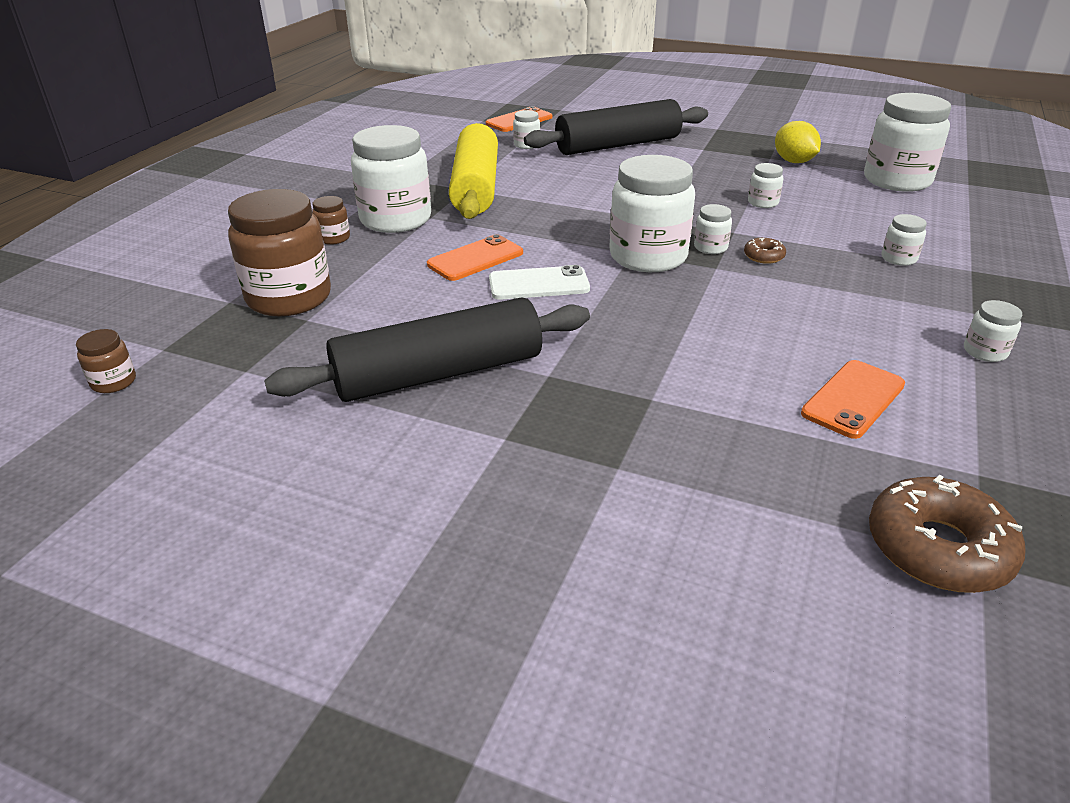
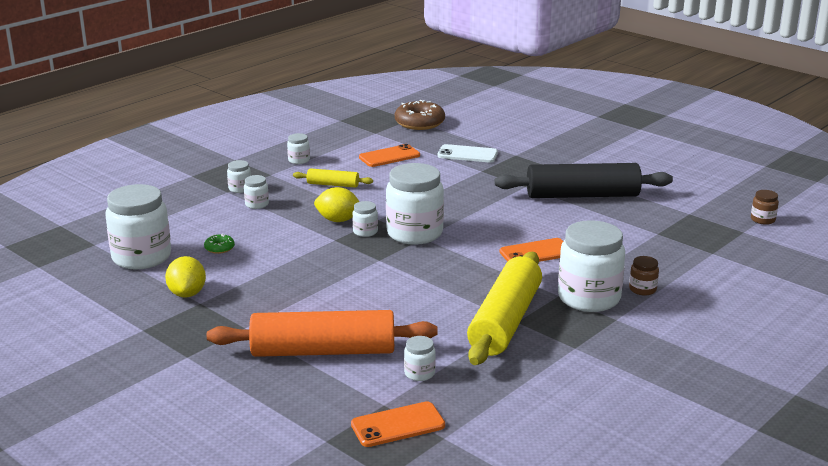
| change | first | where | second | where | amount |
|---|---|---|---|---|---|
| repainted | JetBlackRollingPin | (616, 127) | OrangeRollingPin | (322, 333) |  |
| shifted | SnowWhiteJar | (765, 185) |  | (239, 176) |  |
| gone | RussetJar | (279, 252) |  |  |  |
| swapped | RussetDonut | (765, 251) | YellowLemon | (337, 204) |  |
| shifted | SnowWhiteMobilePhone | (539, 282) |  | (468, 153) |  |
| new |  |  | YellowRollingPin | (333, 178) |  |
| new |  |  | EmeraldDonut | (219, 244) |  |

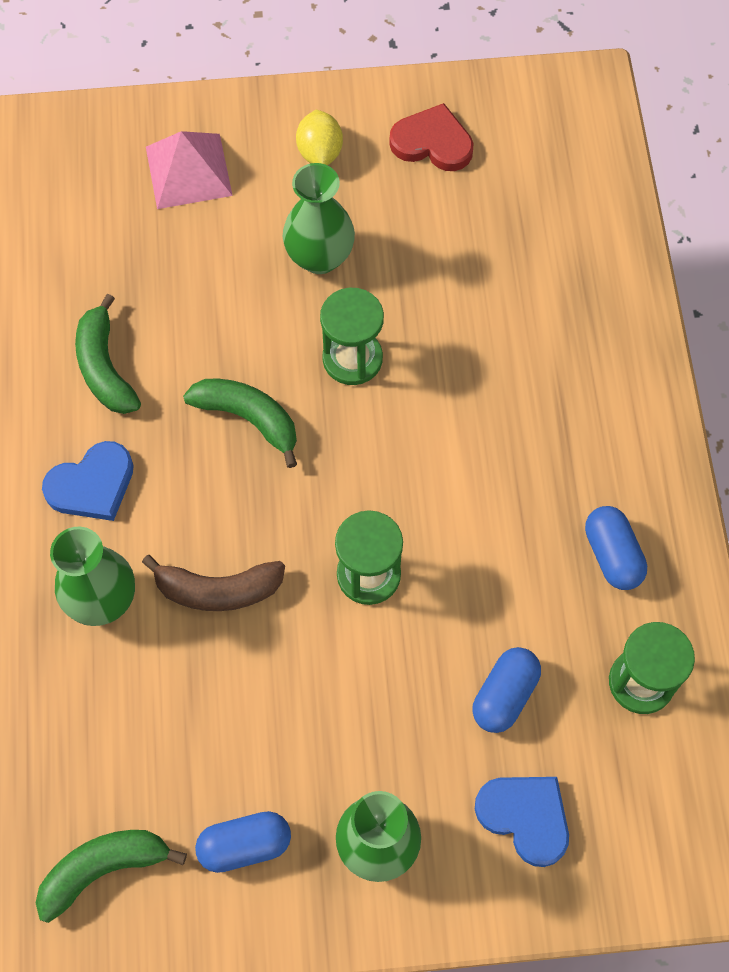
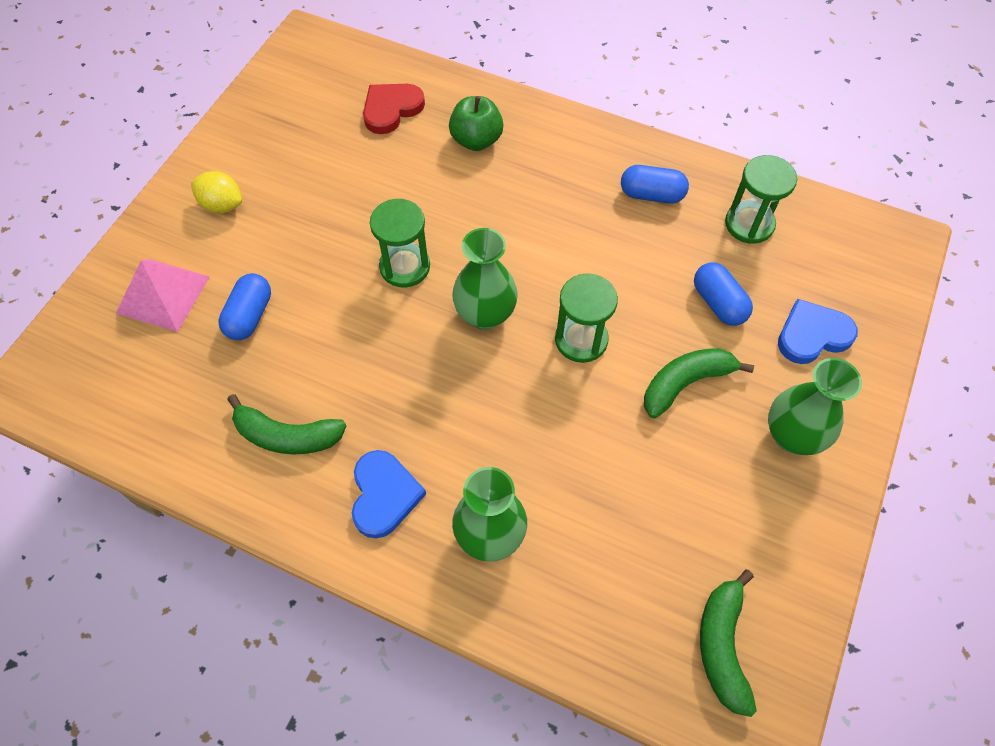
| change | first | where | second | where | amount |
|---|---|---|---|---|---|
| shifted | ScarletHeart | (431, 137) |  | (394, 109) |  |
| shifted | EmeraldTallVase | (319, 218) |  | (485, 279) |  |
| shifted | EmeraldBanana | (240, 423) |  | (699, 383) |  |
| gone | RussetBanana | (213, 583) |  |  |  |
| shifted | RoyalBlueCapsule | (243, 842) |  | (244, 306) |  |
| new |  |  | EmeraldToyApple | (476, 123) |  |

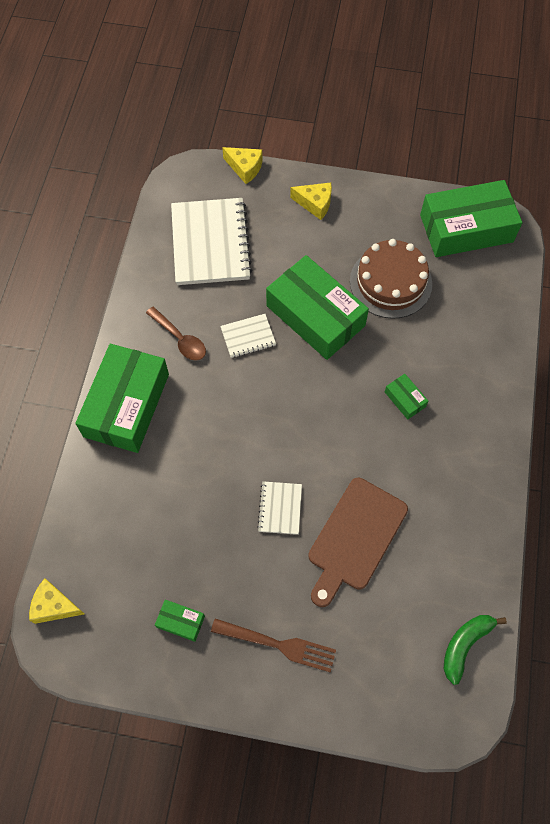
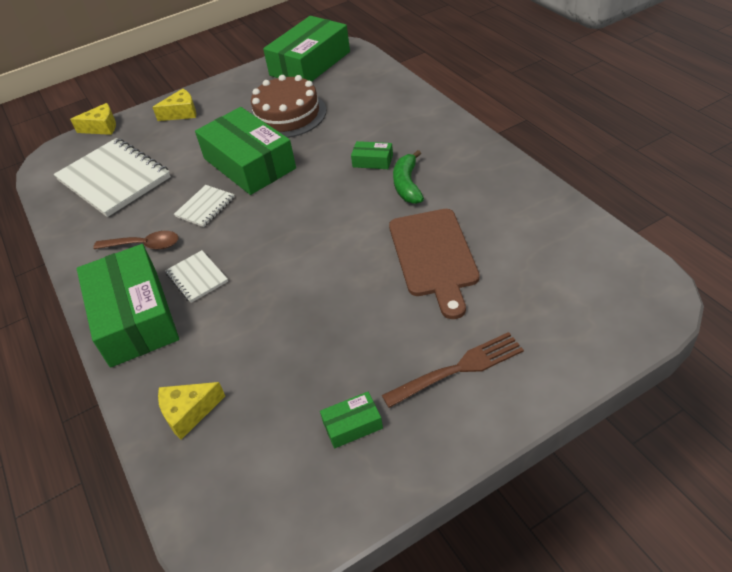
| change | first | where | second | where | amount |
|---|---|---|---|---|---|
| rotated | EmeraldPackage | (317, 307) |  | (245, 151) | 45 degrees clockwise |
| shifted | SnowWhiteExerciseBook | (279, 508) |  | (196, 276) |  |
| shifted | YellowPieceOfCheese | (56, 601) |  | (191, 411) |  |
| shifted | EmeraldBanana | (475, 650) |  | (408, 177) |  |

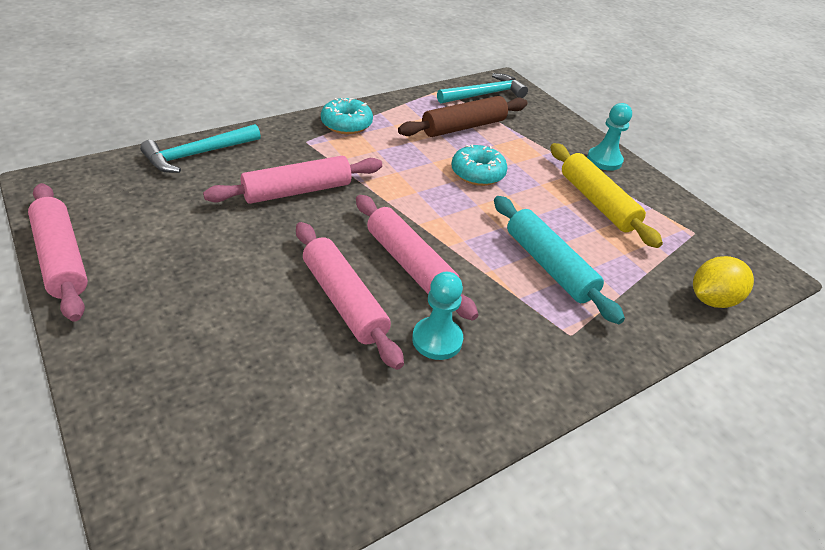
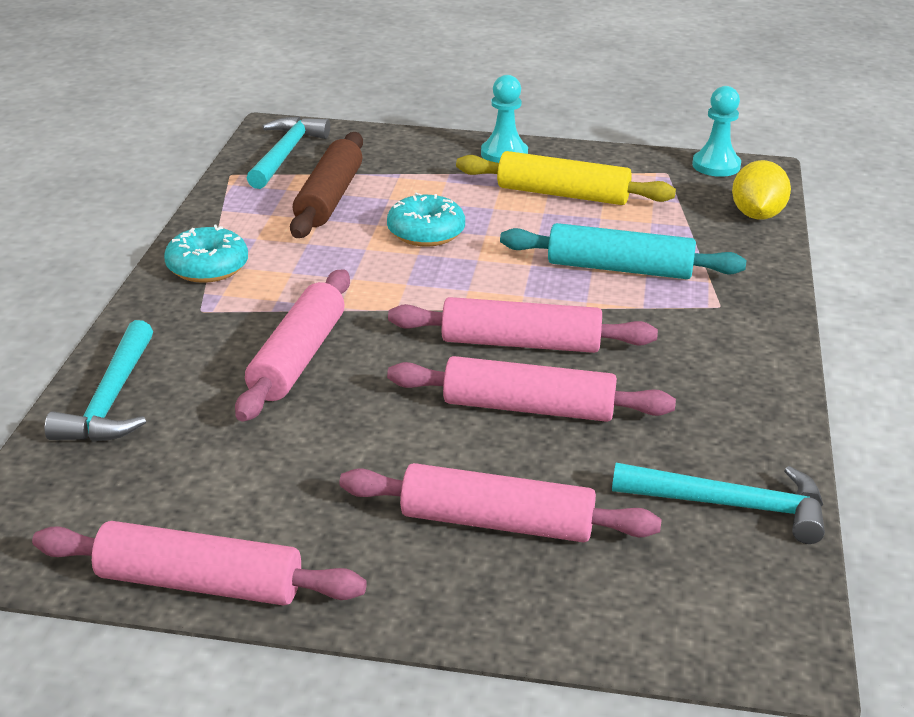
| change | first | where | second | where | amount |
|---|---|---|---|---|---|
| shifted | AquaChessPawn | (437, 316) |  | (716, 131) |  |
| new |  |  | RosyRollingPin | (500, 502) |  |
| new |  |  | AquaClawHammer | (718, 503) |  |

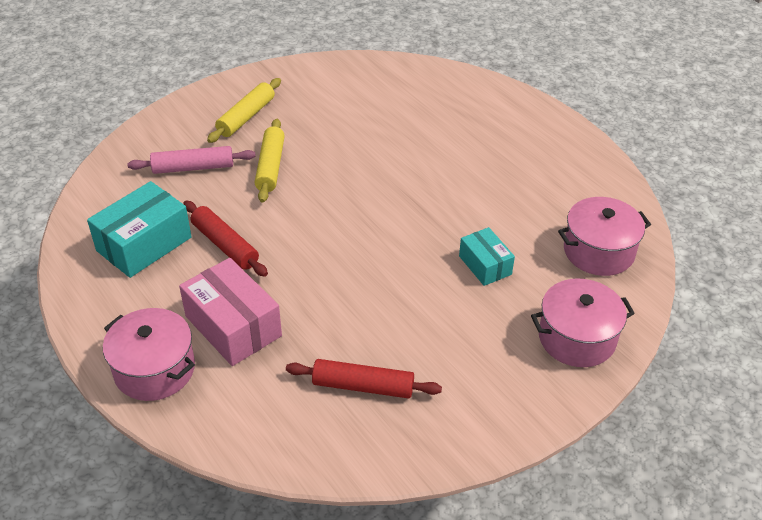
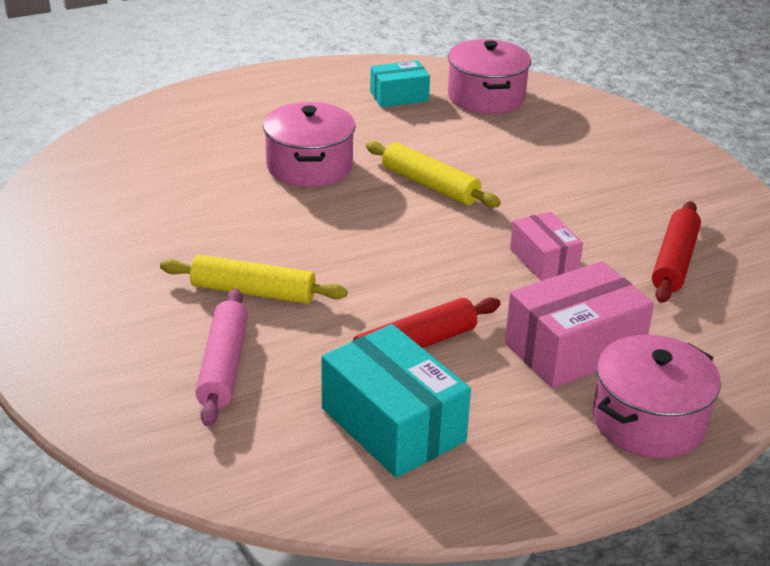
| change | first | where | second | where | amount |
|---|---|---|---|---|---|
| shifted | YellowRollingPin | (244, 110) |  | (433, 174) |  |
| shifted | AquaPackage | (487, 256) |  | (400, 84) |  |
| shifted | RosyStockpot | (583, 322) |  | (309, 144) |  |
| new |  |  | RosyPackage | (546, 246) |  |

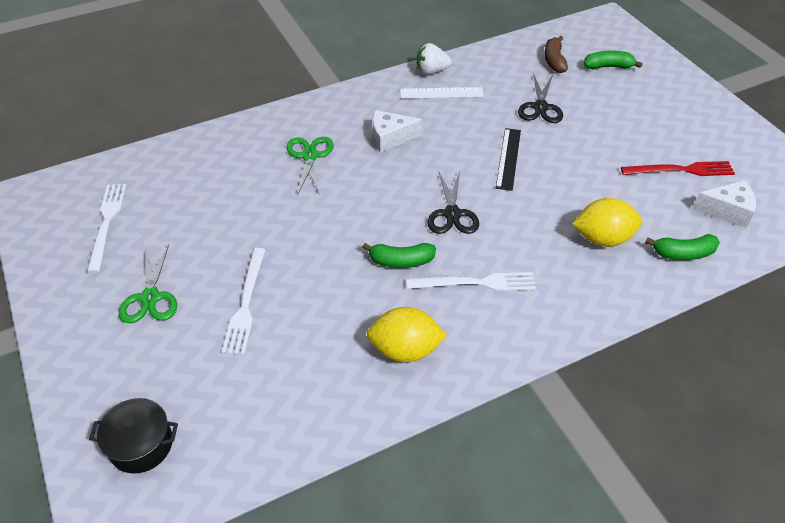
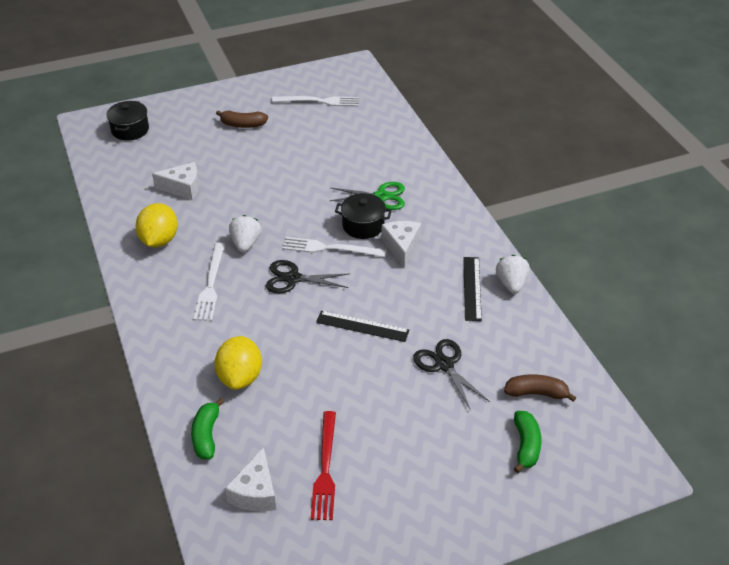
| change | first | where | second | where | amount |
|---|---|---|---|---|---|
| rotated | JetBlackPairOfScissors | (540, 98) |  | (451, 375) | 45 degrees clockwise |
| repainted | SnowWhiteRuler | (442, 93) | JetBlackRuler | (472, 289) |  |
| swapped | EmeraldBanana | (399, 255) | SnowWhiteStrawberry | (245, 233) |  |
| swapped | EmeraldPairOfScissors | (148, 283) | RussetBanana | (242, 119) |  |
| shifted | SnowWhiteTableFork | (243, 301) |  | (334, 247) |  |
| new |  |  | SnowWhitePieceOfCheese | (175, 181) |  |
| new |  |  | JetBlackStockpot | (363, 216) |  |

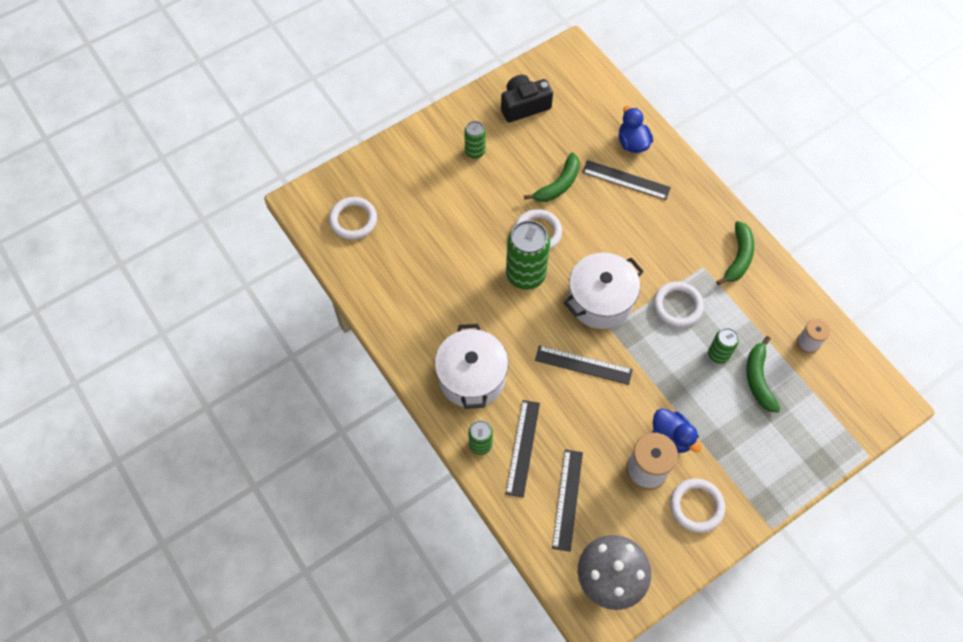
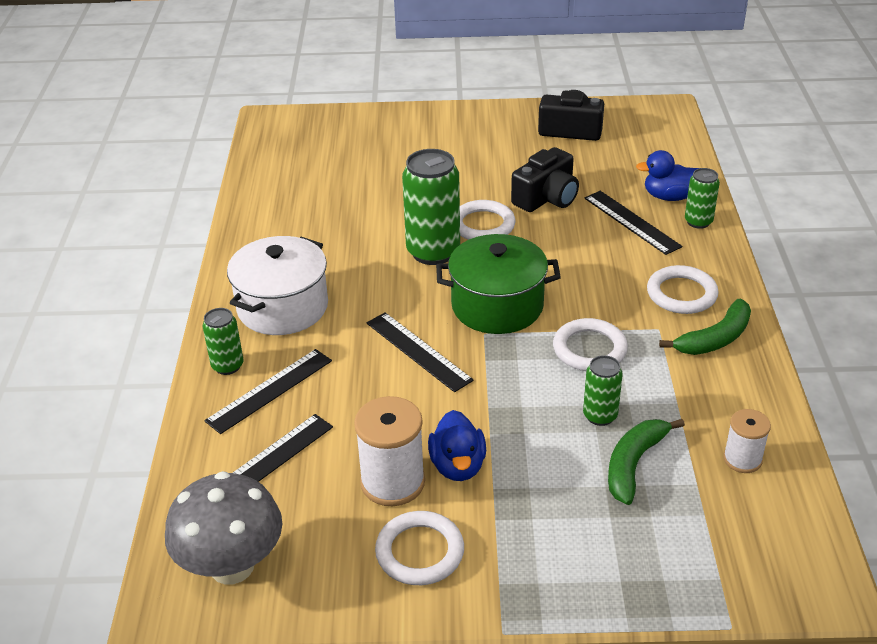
| change | first | where | second | where | amount |
|---|---|---|---|---|---|
| rotated | RoyalBlueToyDuck | (636, 129) |  | (667, 175) | 105 degrees counterclockwise |
| shifted | EmeraldSodaCan | (475, 140) |  | (702, 198) |  |
| swapped | EmeraldBanana | (552, 177) | JetBlackCamera | (545, 179) |  |
| shifted | SnowWhiteTorus | (353, 218) |  | (683, 289) |  |
| repainted | SnowWhiteStockpot | (604, 291) | EmeraldStockpot | (498, 284) |  |

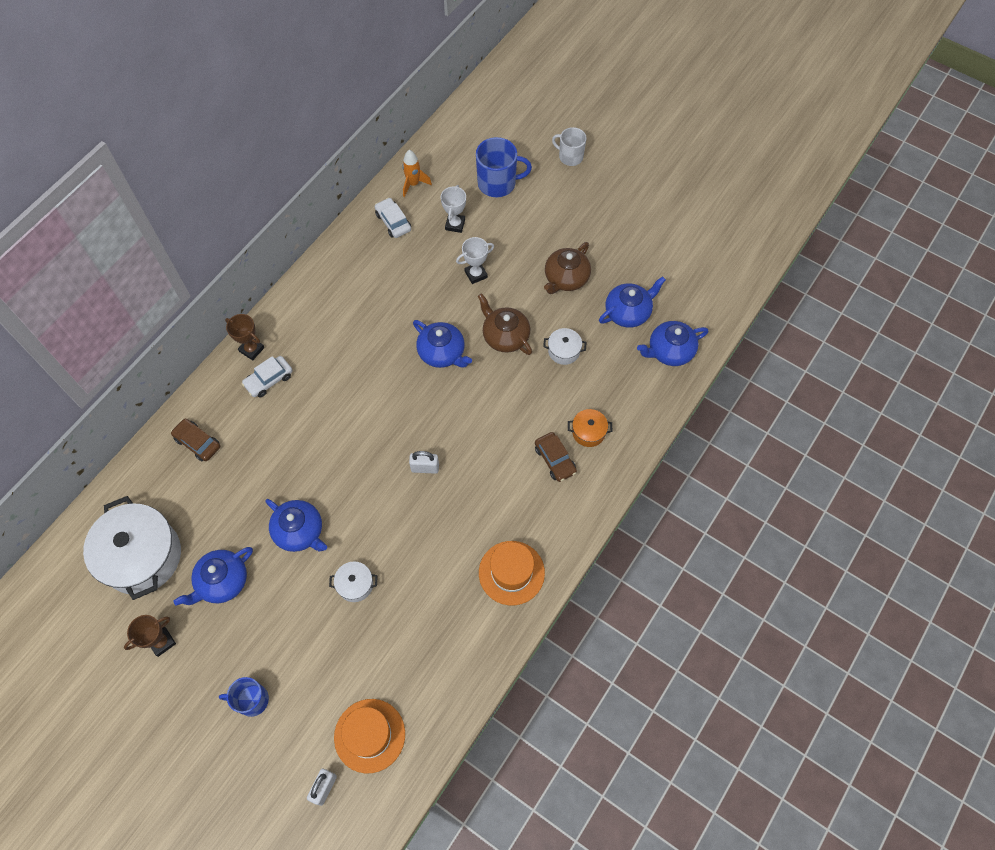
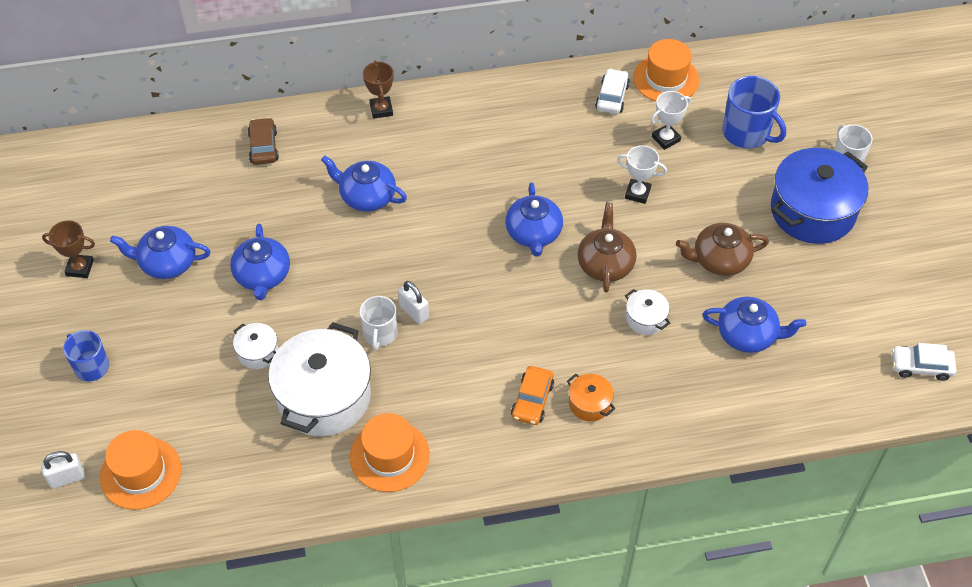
| change | first | where | second | where | amount |
|---|---|---|---|---|---|
| swapped | OrangeRocket | (417, 173) | OrangeTopHat | (666, 70) |  |
| shifted | RoyalBlueTeaPot | (672, 343) |  | (364, 183) |  |
| shifted | SnowWhiteAutomobile | (267, 377) |  | (924, 362) |  |
| repainted | RussetAutomobile | (556, 457) | OrangeAutomobile | (532, 395) |  |
| shifted | SnowWhiteStockpot | (132, 548) |  | (319, 379) |  |
| new |  |  | RoyalBlueStockpot | (819, 196) |  |
| new |  |  | SnowWhiteMug | (378, 323) |  |

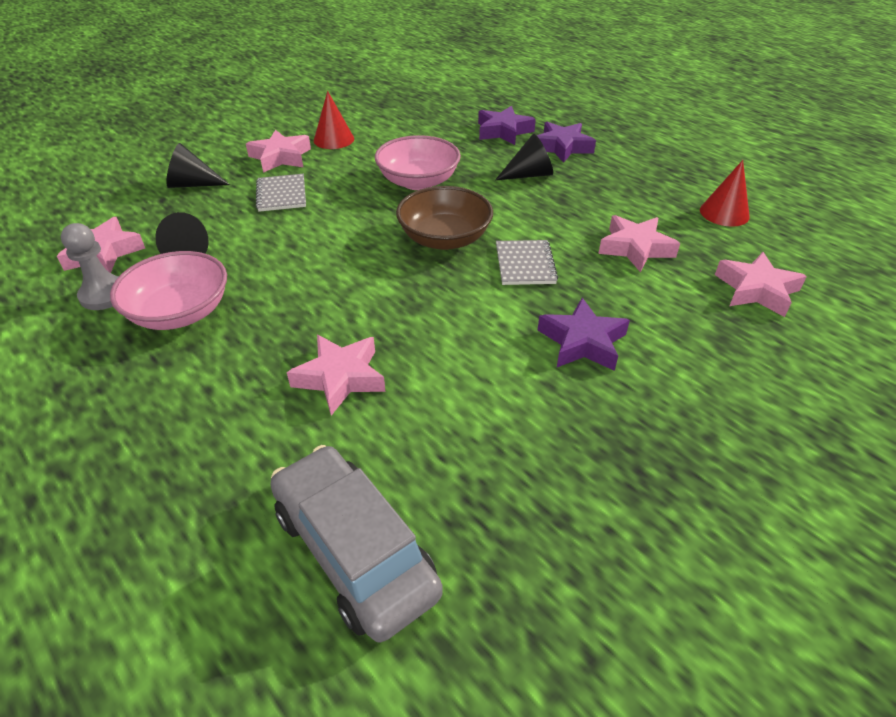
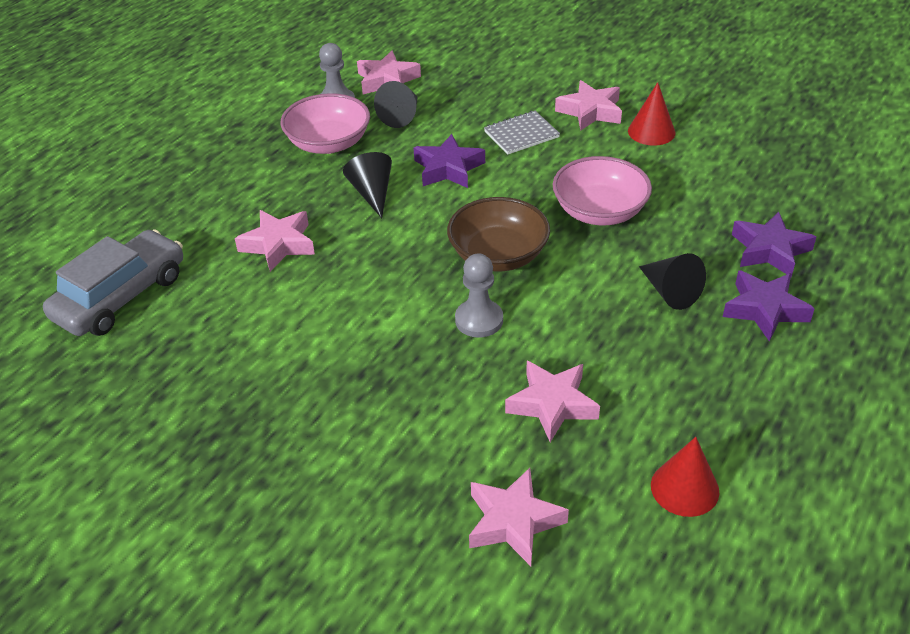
| change | first | where | second | where | amount |
|---|---|---|---|---|---|
| shifted | JetBlackCone | (198, 165) |  | (367, 185) |  |
| swapped | GrayExerciseBook | (527, 262) | GrayChessPawn | (479, 295) |  |
| shifted | VioletStar | (583, 334) |  | (449, 161) |  |

